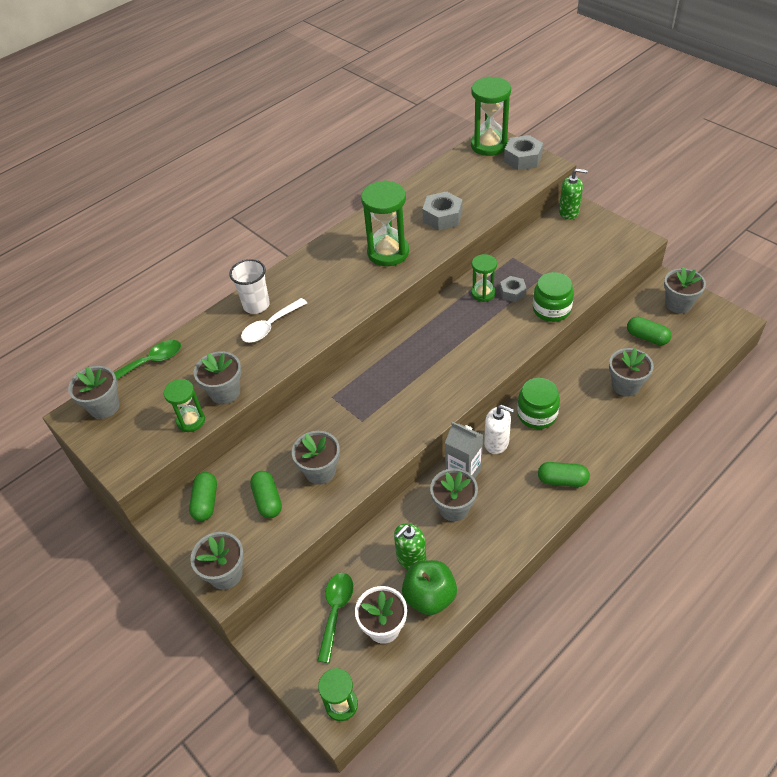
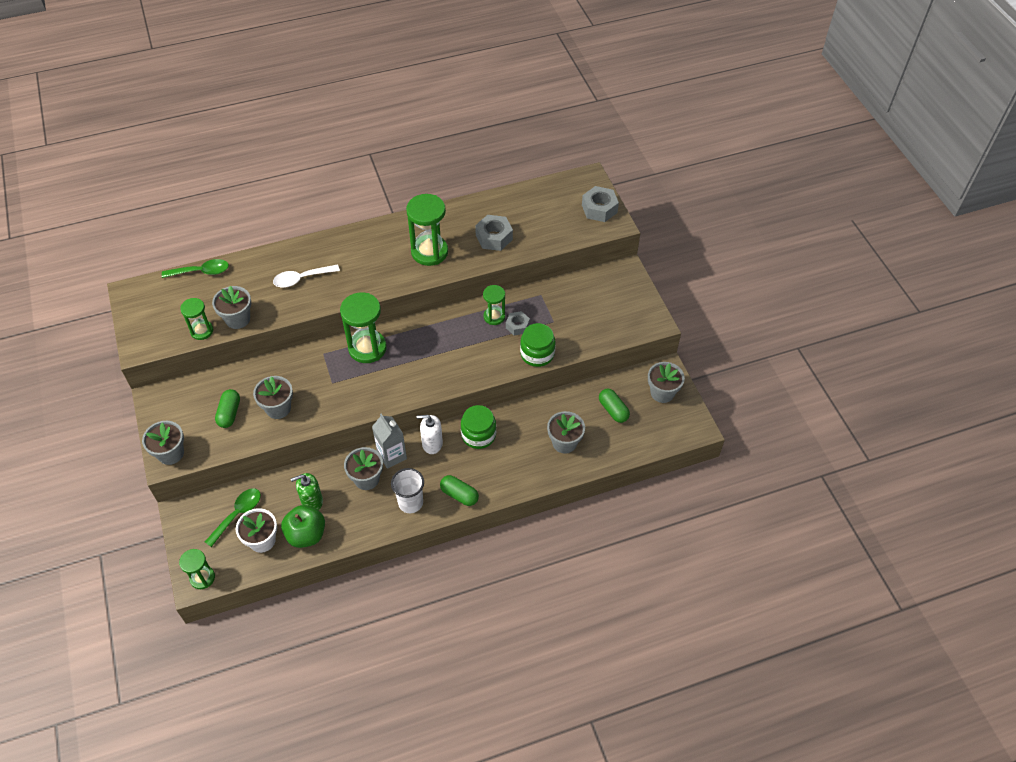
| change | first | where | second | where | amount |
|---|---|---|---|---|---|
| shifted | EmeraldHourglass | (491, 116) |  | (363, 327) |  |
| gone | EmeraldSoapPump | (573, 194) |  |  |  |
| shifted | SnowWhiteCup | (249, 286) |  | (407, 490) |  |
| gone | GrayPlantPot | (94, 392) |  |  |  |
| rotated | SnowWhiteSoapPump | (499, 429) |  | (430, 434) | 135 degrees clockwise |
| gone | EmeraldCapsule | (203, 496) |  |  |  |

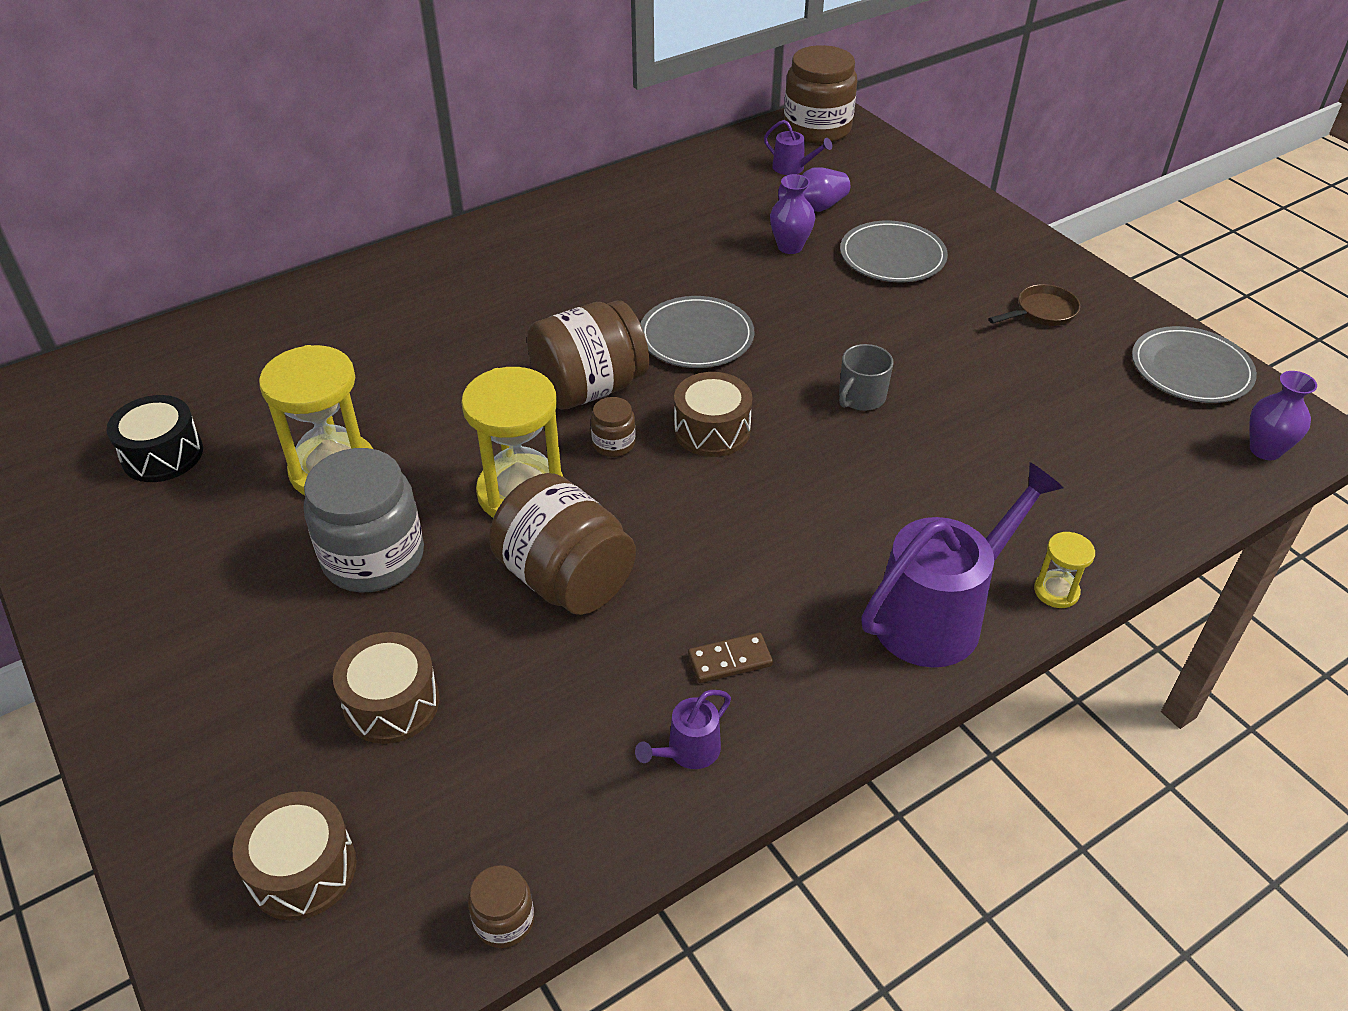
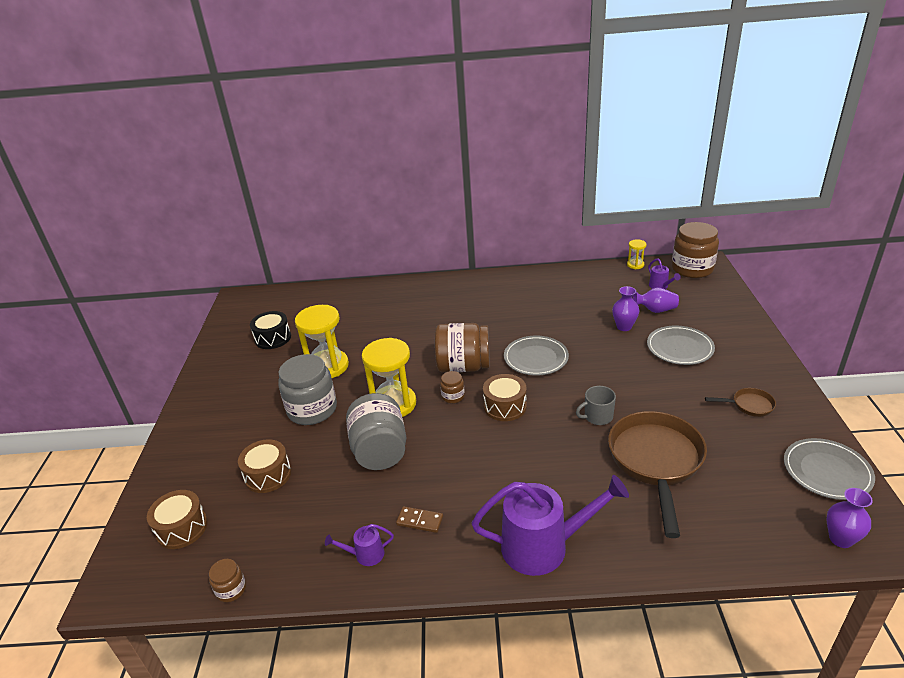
| change | first | where | second | where | amount |
|---|---|---|---|---|---|
| repainted | RussetJar | (562, 544) | GrayJar | (376, 431) |  |
| shifted | YellowHourglass | (1064, 570) |  | (636, 254) |  |
| new |  |  | RussetSkillet | (657, 474) |  |

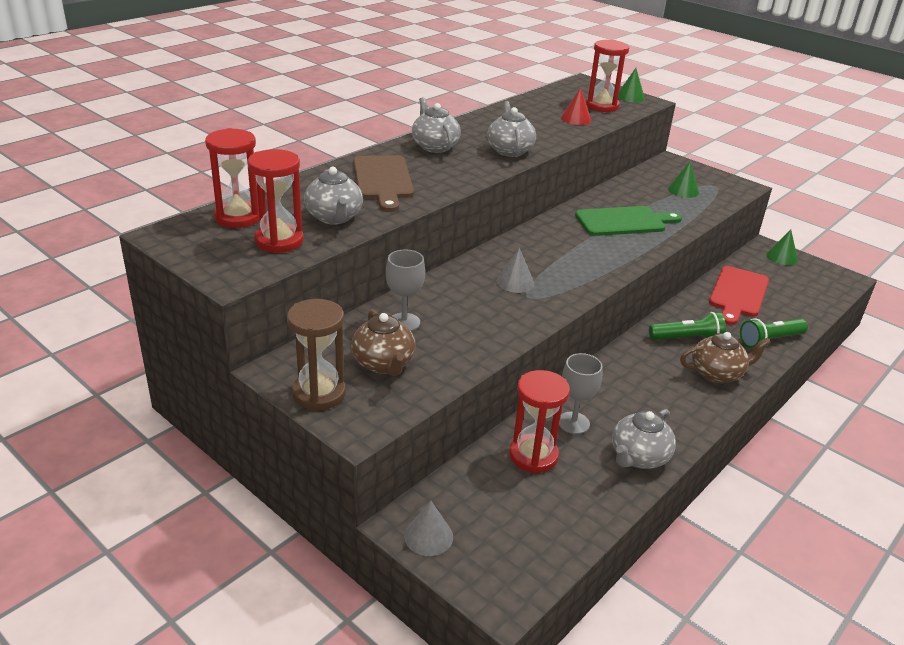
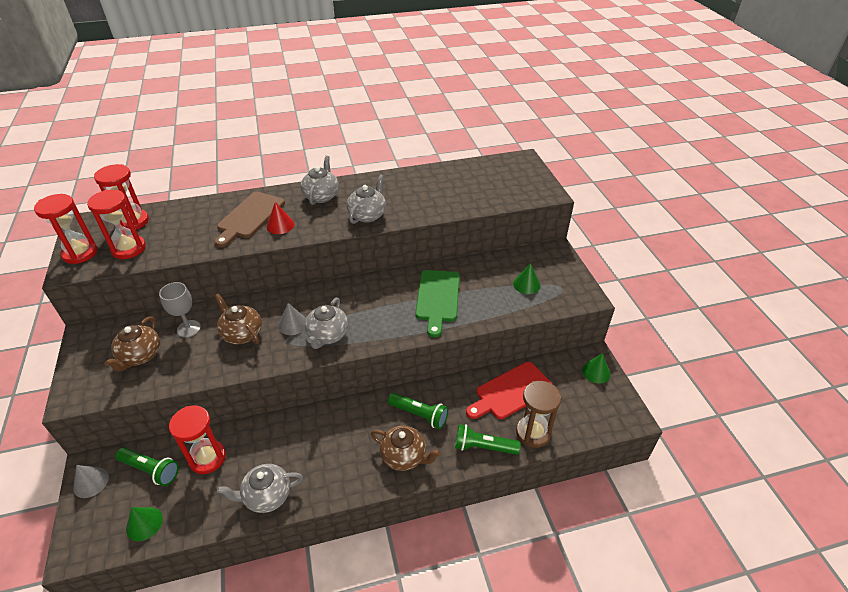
| change | first | where | second | where | amount |
|---|---|---|---|---|---|
| shifted | ScarletHourglass | (607, 76) |  | (66, 229) |  |
| shifted | EmeraldCone | (631, 85) |  | (144, 524) |  |
| shifted | ScarletCone | (576, 106) |  | (280, 218) |  |
| shifted | GrayTeaPot | (333, 196) |  | (326, 323) |  |
| rotated | EmeraldCuttingBoard | (628, 221) |  | (437, 303) | 75 degrees clockwise |
| shifted | RussetHourglass | (316, 355) |  | (538, 414) |  |
| gone | GrayChalice | (580, 393) |  |  |  |
| new |  |  | RussetTeaPot | (238, 319) |  |
| new |  |  | EmeraldTorch | (147, 466) |  |

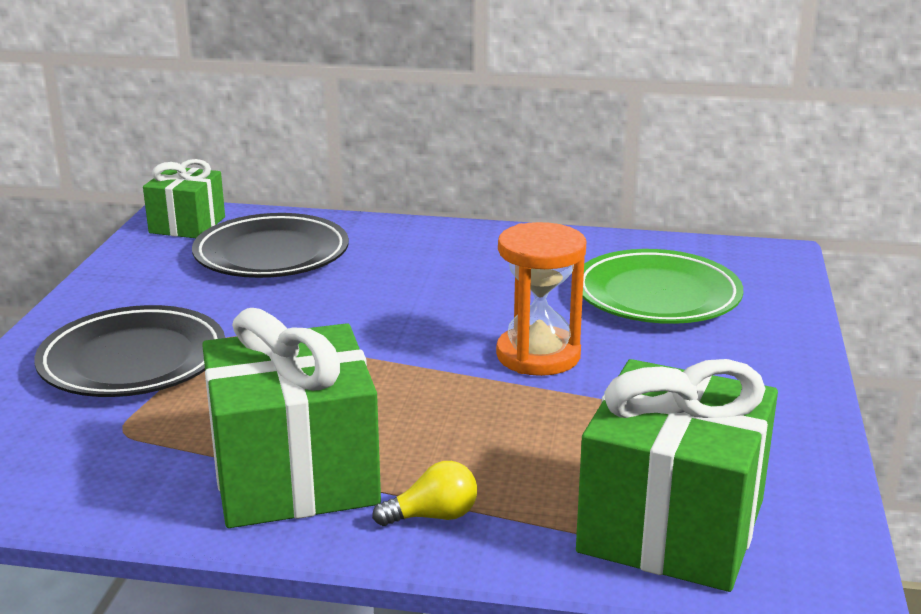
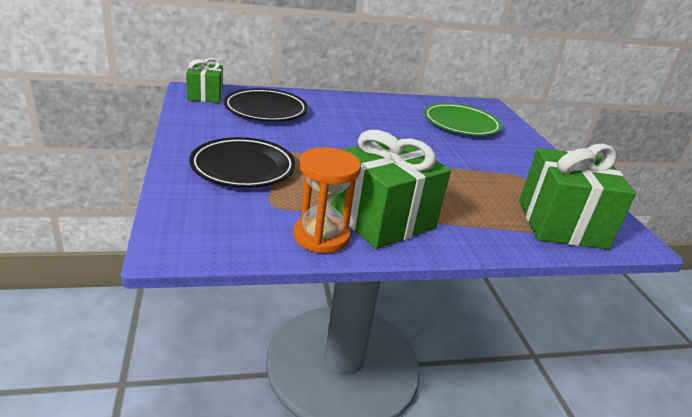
| change | first | where | second | where | amount |
|---|---|---|---|---|---|
| shifted | OrangeHourglass | (541, 299) |  | (327, 200) |  |
| gone | YellowLightBulb | (424, 493) |  |  |  |

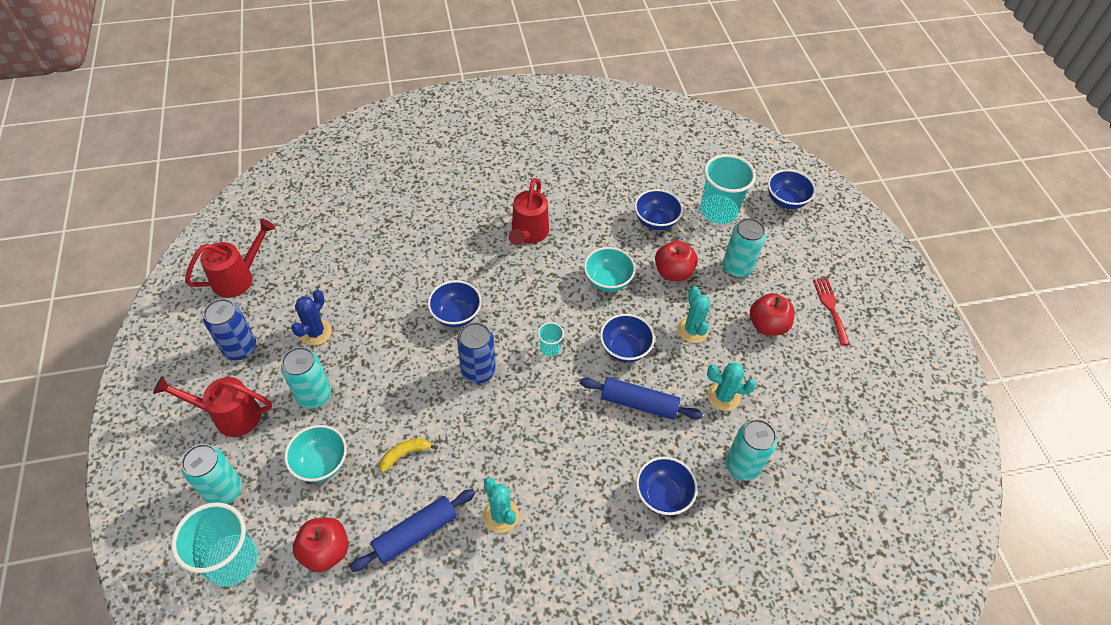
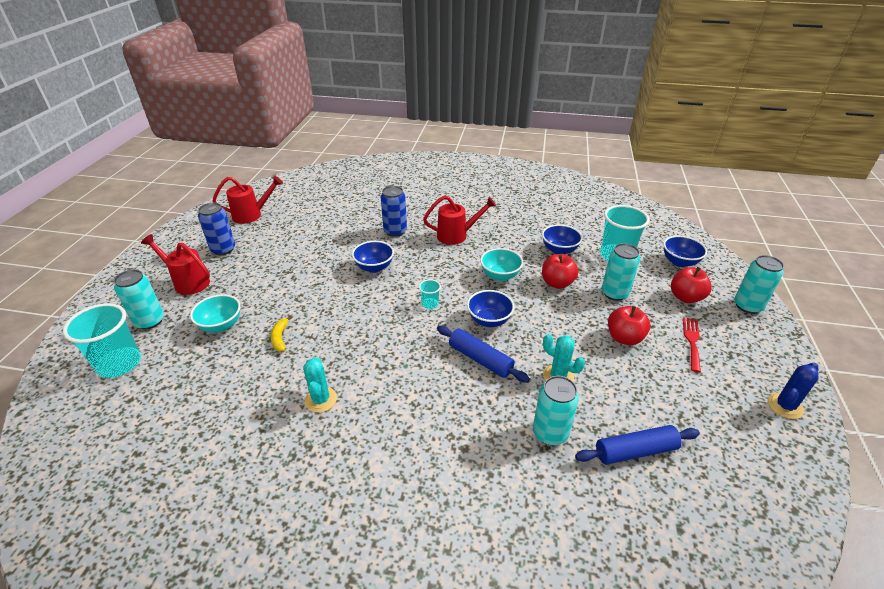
| change | first | where | second | where | amount |
|---|---|---|---|---|---|
| rotated | ScarletWateringPot | (529, 211) |  | (459, 220) | 135 degrees counterclockwise |
| gone | AquaSaguaroCactus | (693, 314) |  |  |  |
| shifted | RoyalBlueSaguaroCactus | (311, 318) |  | (793, 391) |  |
| shifted | RoyalBlueSodaCan | (476, 353) |  | (394, 211) |  |
| shifted | AquaSodaCan | (306, 378) |  | (759, 284) |  |
| rotated | YellowBanana | (409, 455) |  | (281, 333) | 90 degrees counterclockwise |
| gone | RoyalBlueServingBowl | (667, 486) |  |  |  |
| shifted | RoyalBlueRollingPin | (412, 530) |  | (637, 445) |  |
| shifted | ScarletToyApple | (320, 545) |  | (691, 285) |  |

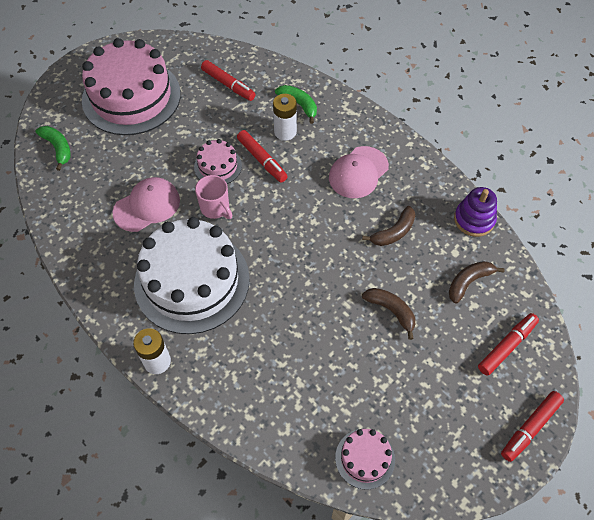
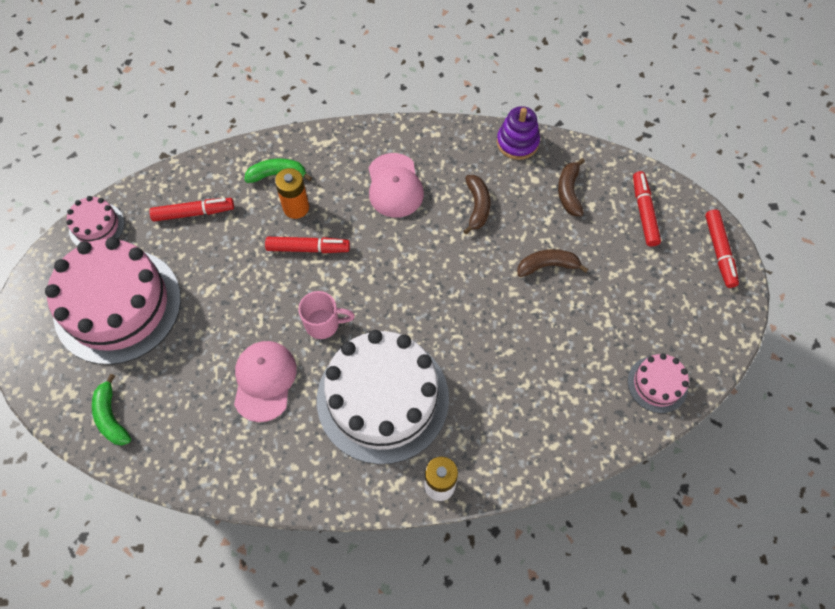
| change | first | where | second | where | amount |
|---|---|---|---|---|---|
| repainted | SnowWhitePowerCell | (285, 117) | OrangePowerCell | (292, 193) |  |
| rotated | EmeraldBanana | (53, 148) |  | (111, 409) | 120 degrees counterclockwise |
| shifted | RosyLayerCake | (218, 161) |  | (95, 221) |  |

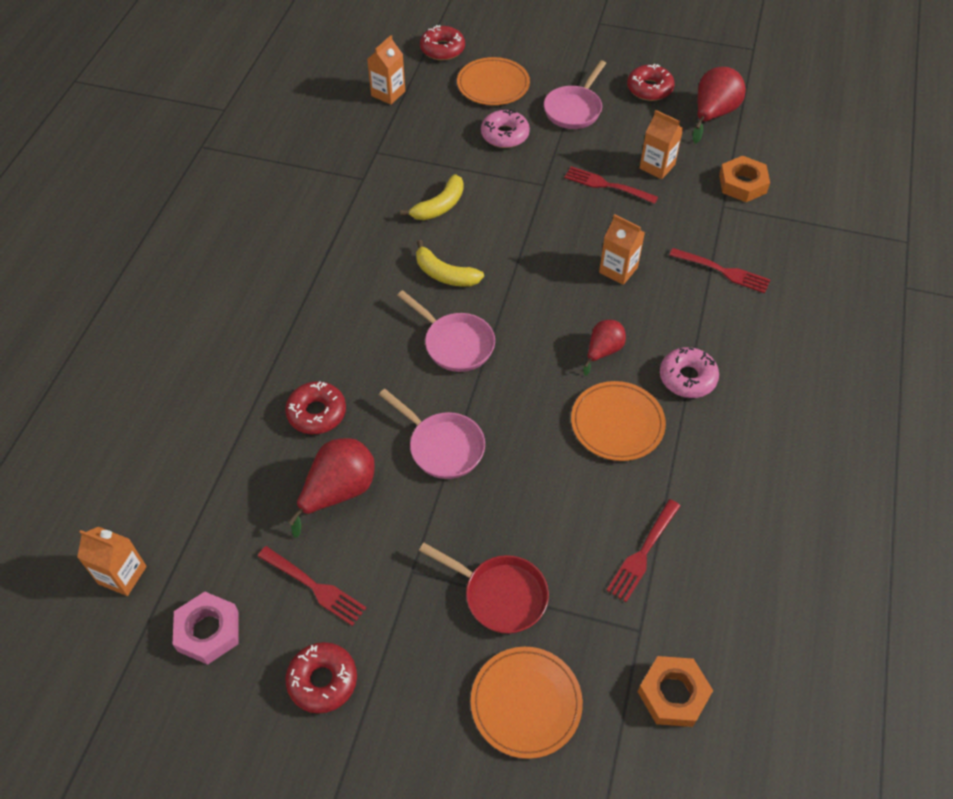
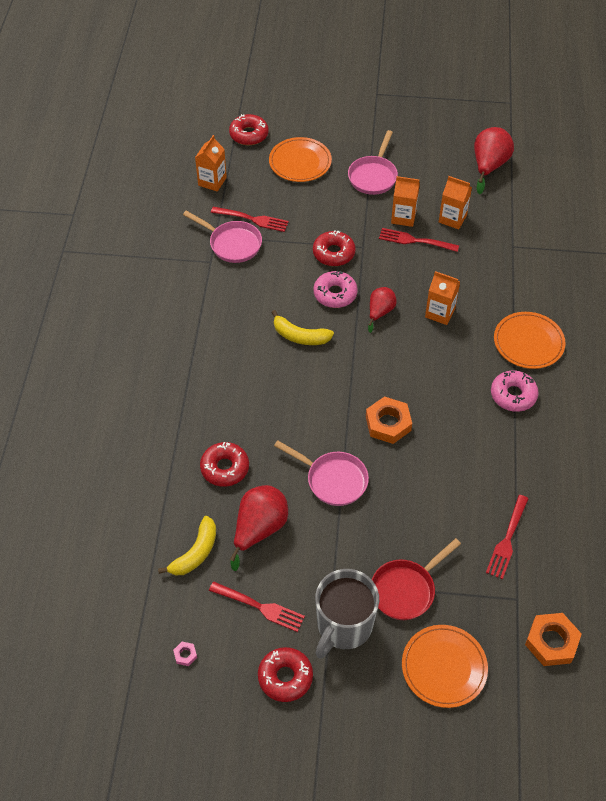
| change | first | where | second | where | amount |
|---|---|---|---|---|---|
| shifted | ScarletDonut | (651, 82) |  | (334, 248) |  |
| shifted | RosyDonut | (505, 128) |  | (336, 289) |  |
| shifted | OrangeHexagonNut | (744, 179) |  | (389, 420) |  |
| shifted | YellowBanana | (432, 197) |  | (187, 545) |  |
| shifted | ScarletTableFork | (719, 270) |  | (250, 219) |  |
| shifted | RosySkillet | (446, 331) |  | (222, 237) |  |
| shifted | ScarletToyPear | (605, 348) |  | (382, 310) |  |
| shifted | OrangeDinnerPlate | (618, 421) |  | (530, 340) |  |
| shifted | OrangeCarton | (112, 561) |  | (405, 201) |  |
| rotated | ScarletSkillet | (484, 588) |  | (416, 579) | 120 degrees clockwise |
| scaled | RosyHexagonNut | (206, 628) |  | (185, 654) | x0.44 |
| new |  |  | GrayMug | (347, 614) |  |

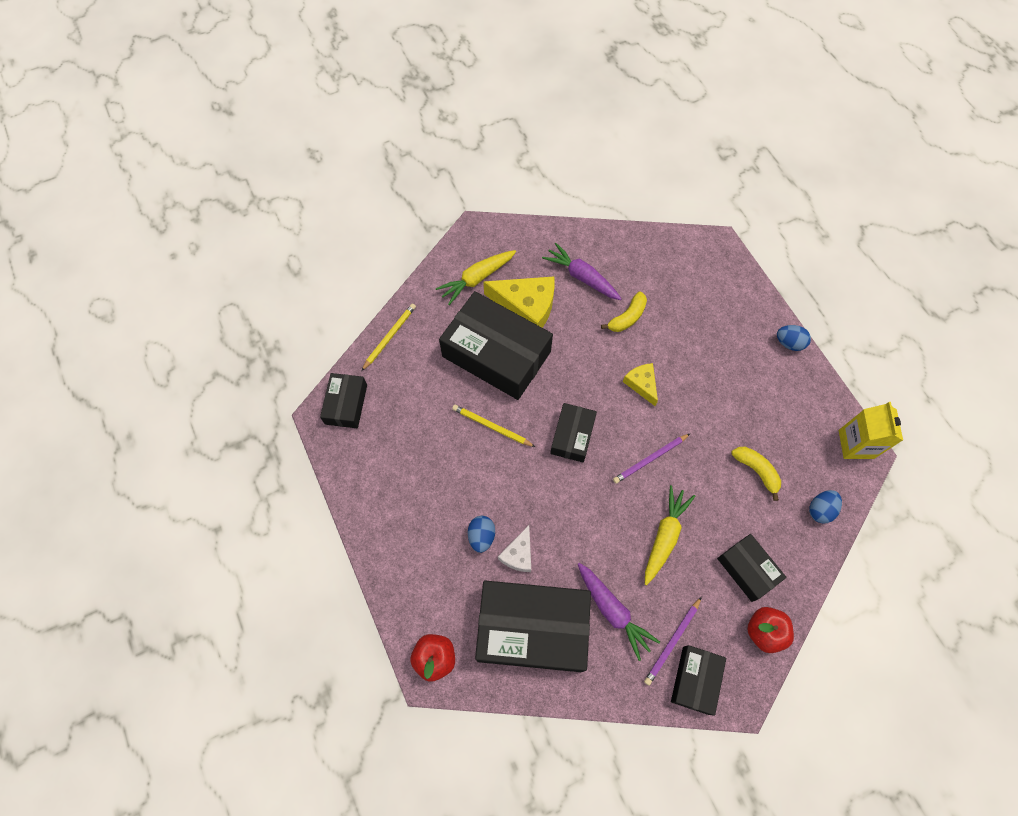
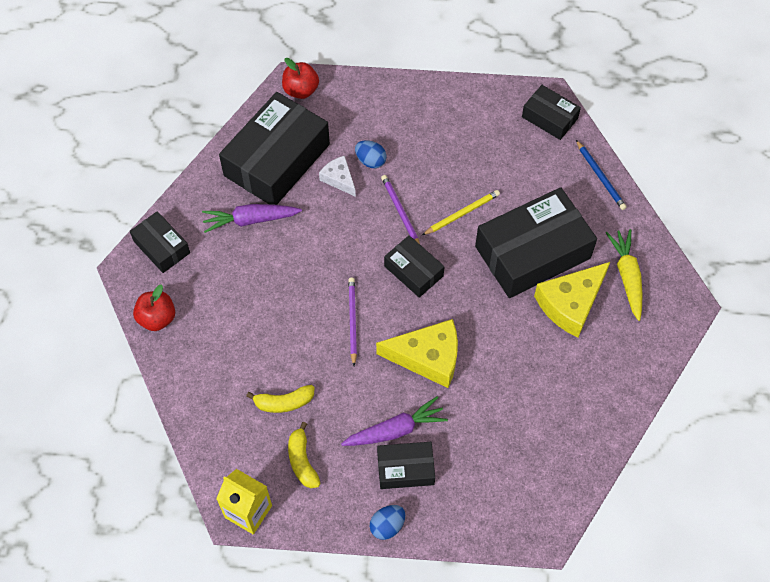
| change | first | where | second | where | amount |
|---|---|---|---|---|---|
| shifted | VioletCarrot | (581, 271) |  | (394, 421) |  |
| shifted | YellowBanana | (624, 311) |  | (304, 455) |  |
| repainted | YellowPencil | (388, 337) | RoyalBluePencil | (601, 175) |  |
| scaled | YellowPieceOfCheese | (640, 384) |  | (417, 353) | x1.80 |
| gone | YellowCarrot | (670, 535) |  |  |  |
| gone | RoyalBlueEggShape | (825, 507) |  |  |  |
| shifted | JetBlackPackage | (752, 568) |  | (406, 465) |  |
| shifted | VioletPencil | (673, 641) |  | (400, 209) |  |

